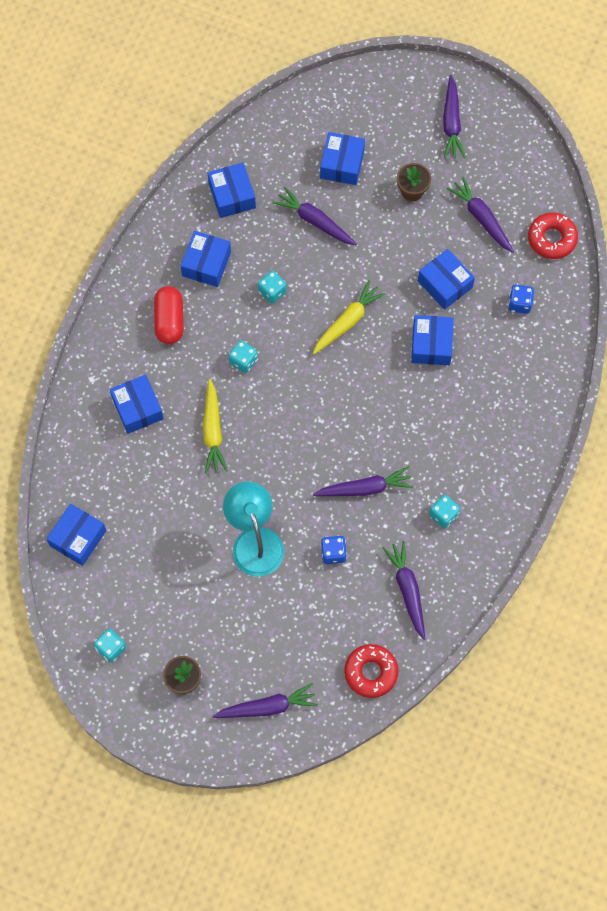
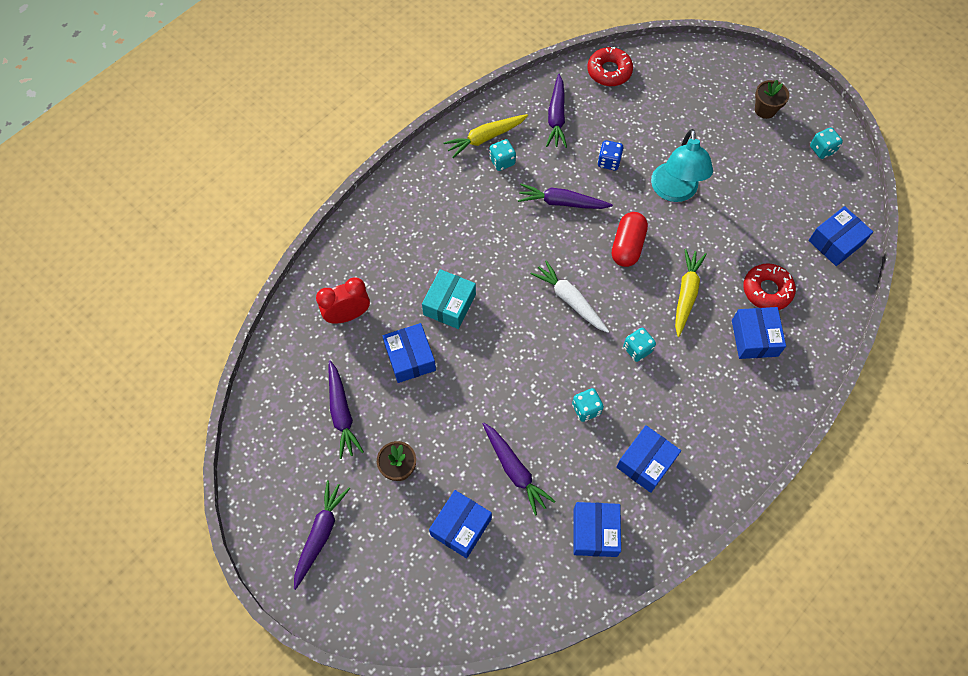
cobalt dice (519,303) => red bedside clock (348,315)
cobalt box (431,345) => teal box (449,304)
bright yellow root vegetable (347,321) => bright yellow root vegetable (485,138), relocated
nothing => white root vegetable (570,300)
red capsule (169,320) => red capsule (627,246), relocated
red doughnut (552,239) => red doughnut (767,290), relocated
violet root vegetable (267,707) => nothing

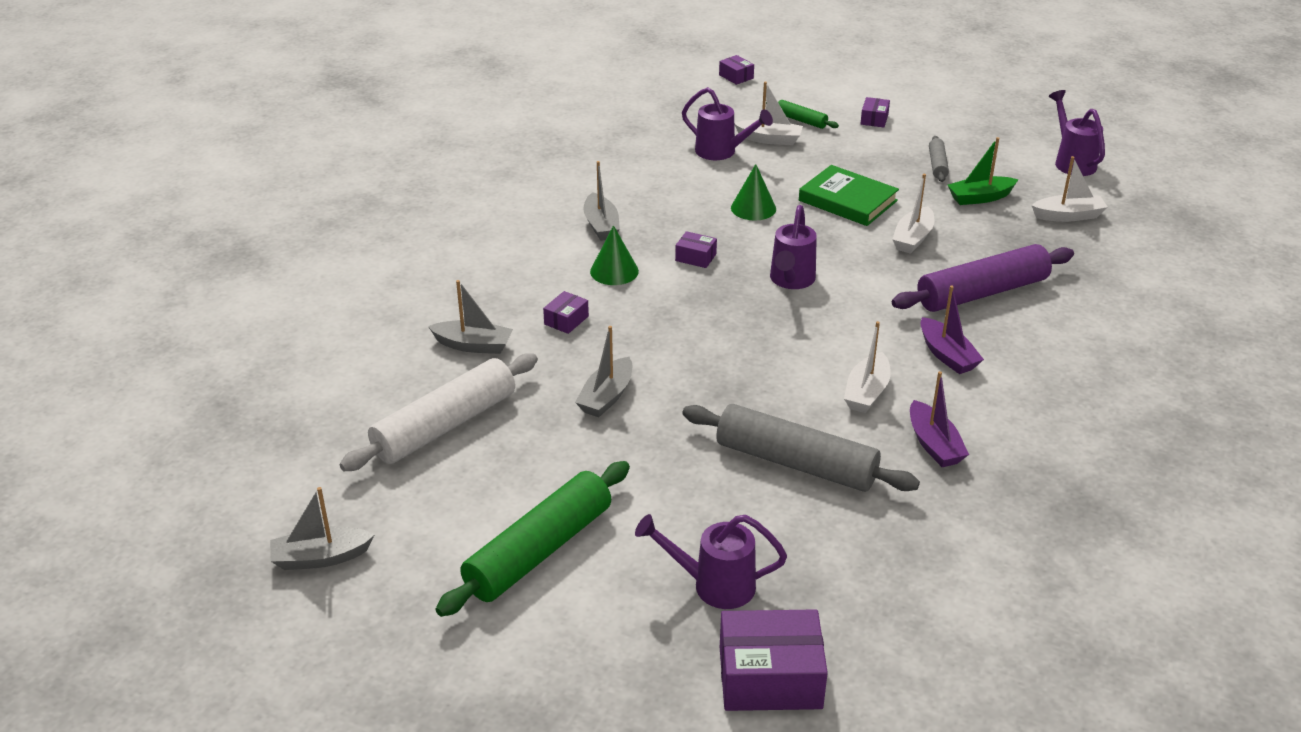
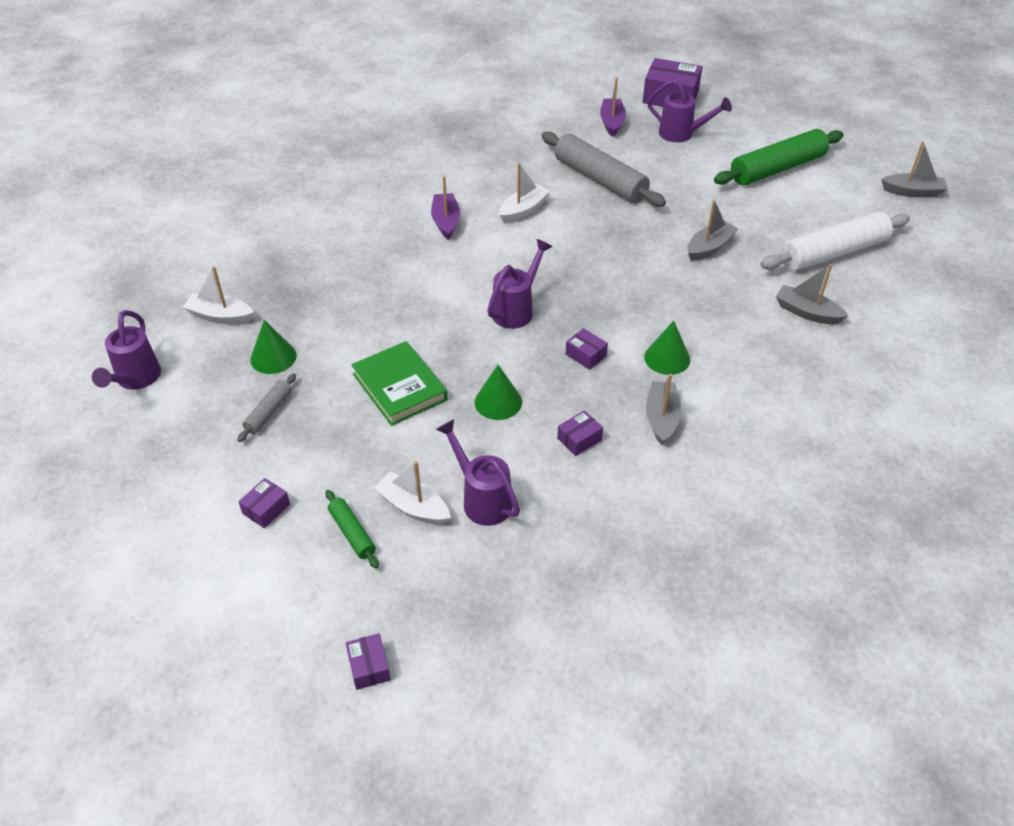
green boat (980,198) => green solid cone (273,357)
violet box (566,320) => violet box (579,439), relocated
violet boat (934,444) => violet boat (612,122), relocated
white boat (913,238) => nothing
violet dough roller (982,292) => nothing

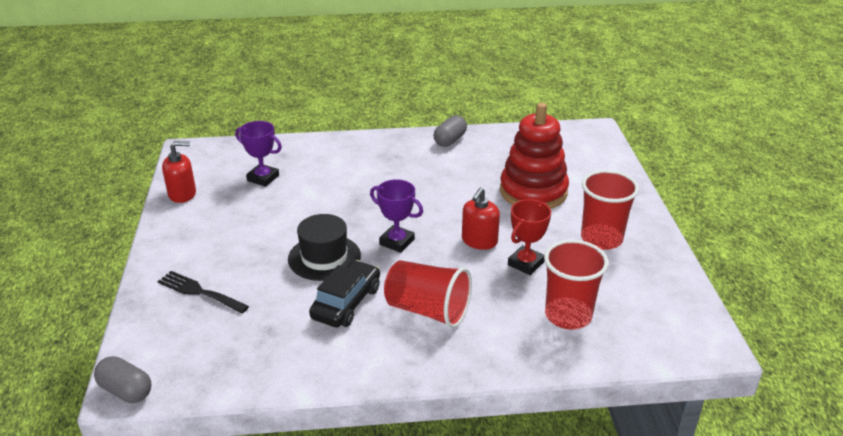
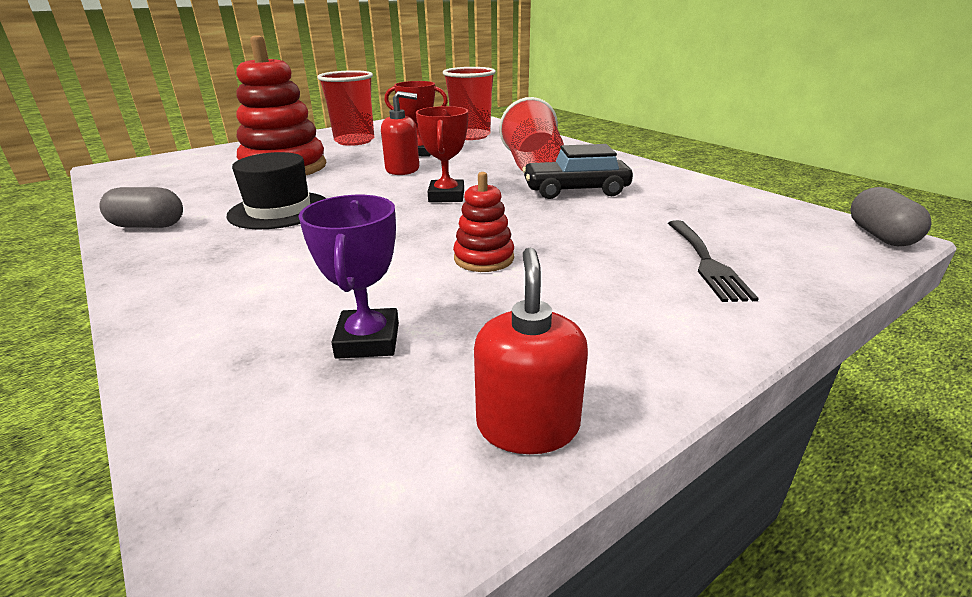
black tall hat (324,257) => black tall hat (279,210), relocated
violet prize cup (397,242) => red prize cup (446,196)
nothing => red ring stacker (484,258)
red pump bottle (182,194) => red pump bottle (527,425), 45 degrees clockwise

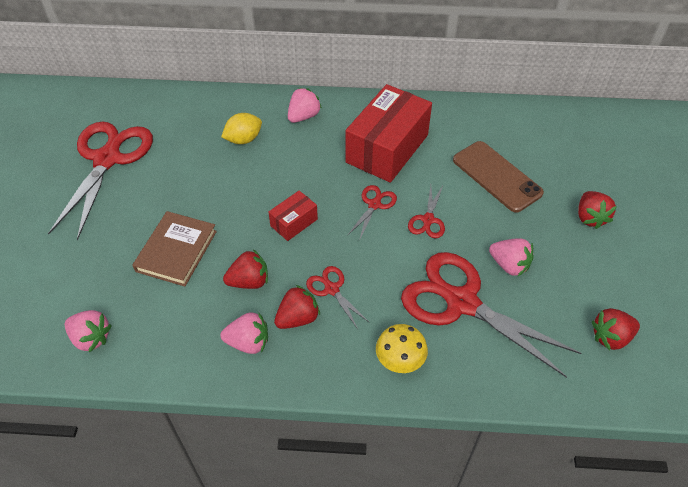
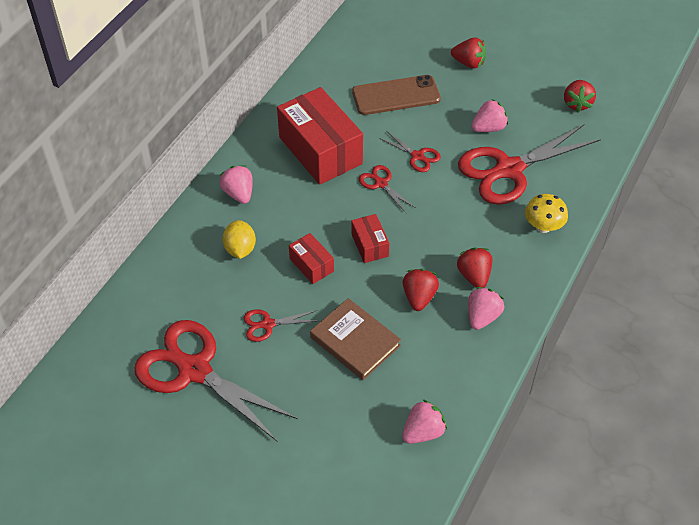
red shears (332,289) => red shears (268,324), relocated
nothing => red box (311,265)

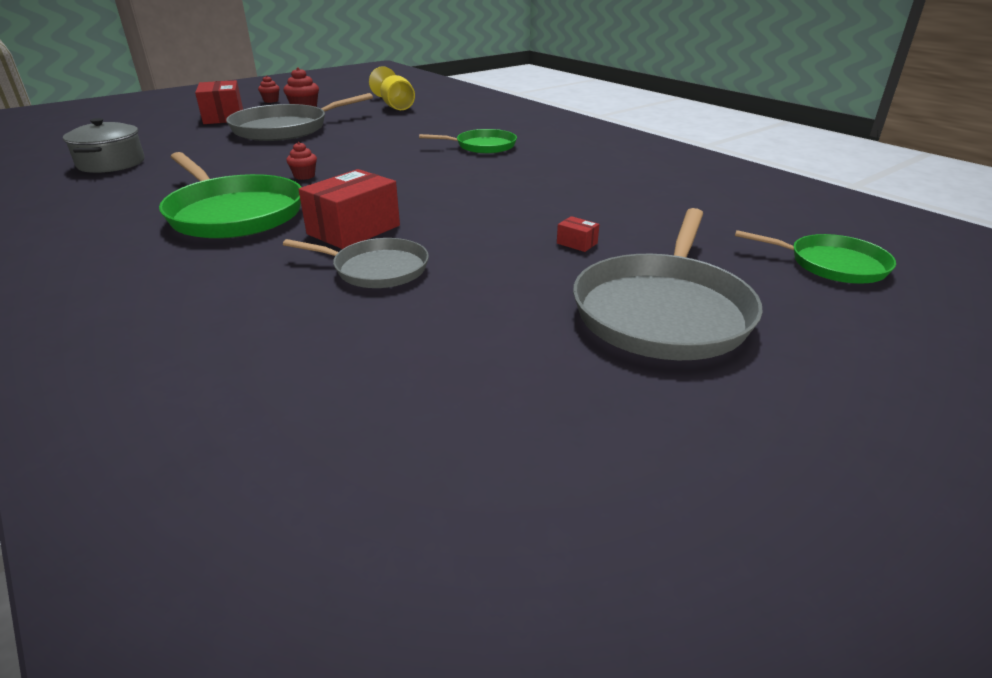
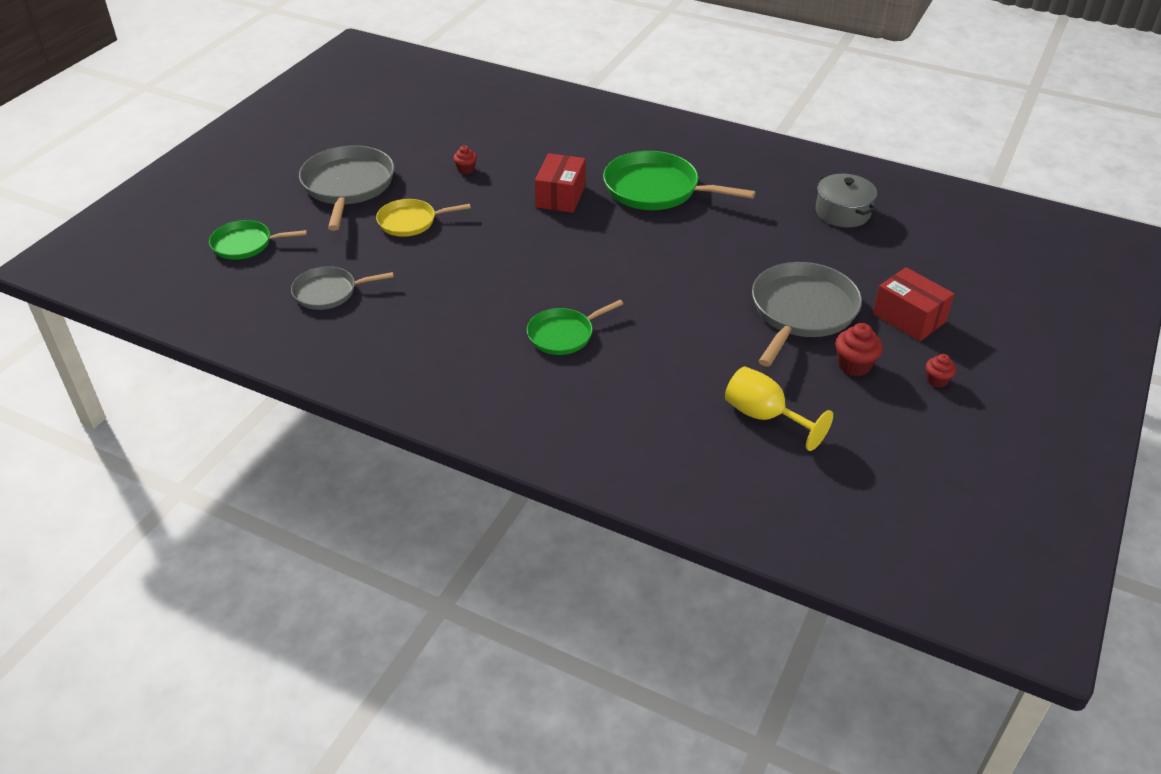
gray skillet (376,269) => gray skillet (329,292), relocated
red box (577,243) => bright yellow skillet (410,222)
red fairy cake (304,176) => red fairy cake (466,169), relocated

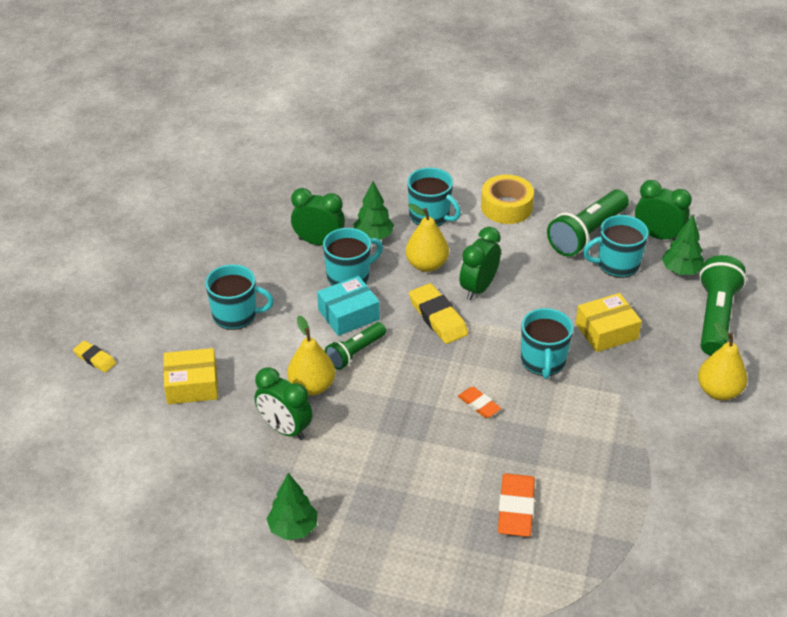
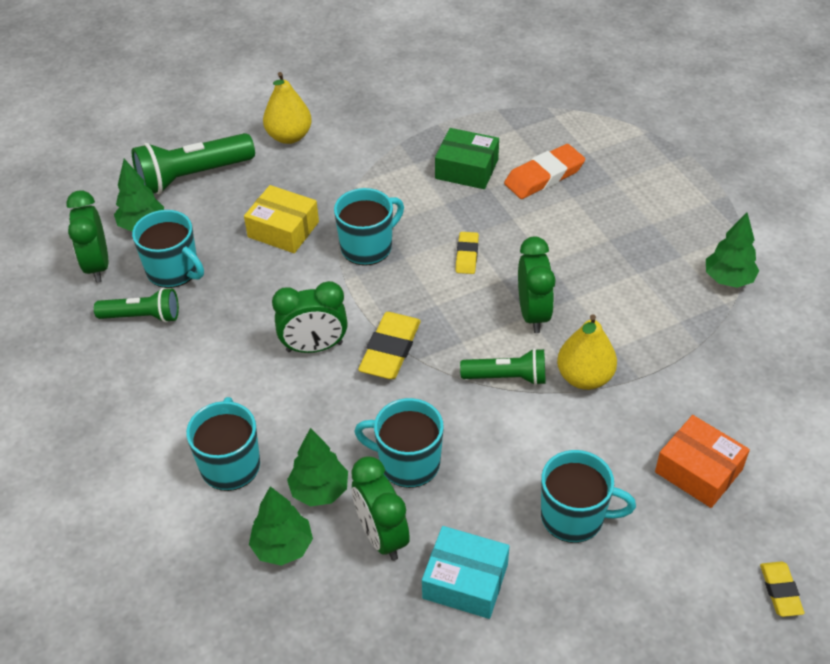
green torch (586,234) => green torch (143,316), x0.61
nothing => green fir tree (283,547)
teal box (348,314) => teal box (465,581), relocated
nothing => green box (466,169)
orange pencil eraser (479,404) => bright yellow pencil eraser (467,255)
green bedside clock (285,429) => green bedside clock (533,314), relocated
teal coffee mug (236,315) => teal coffee mug (574,517), 135 degrees clockwise
bright yellow box (192,385) => orange box (698,471)
bright yellow pear fruit (426,265) => nothing
bright yellow roll of tape (506,207) => nothing

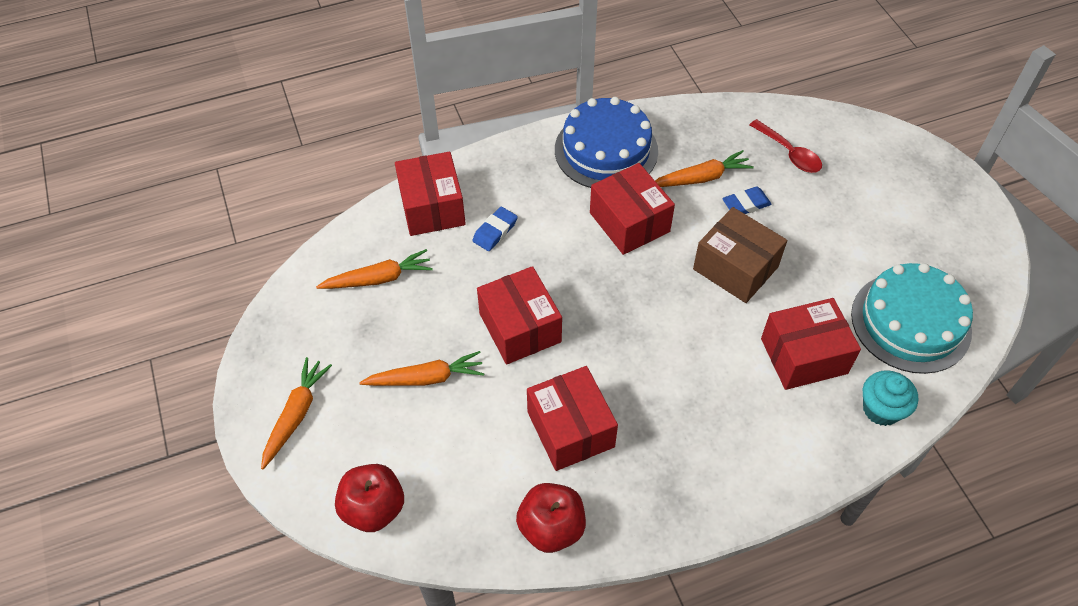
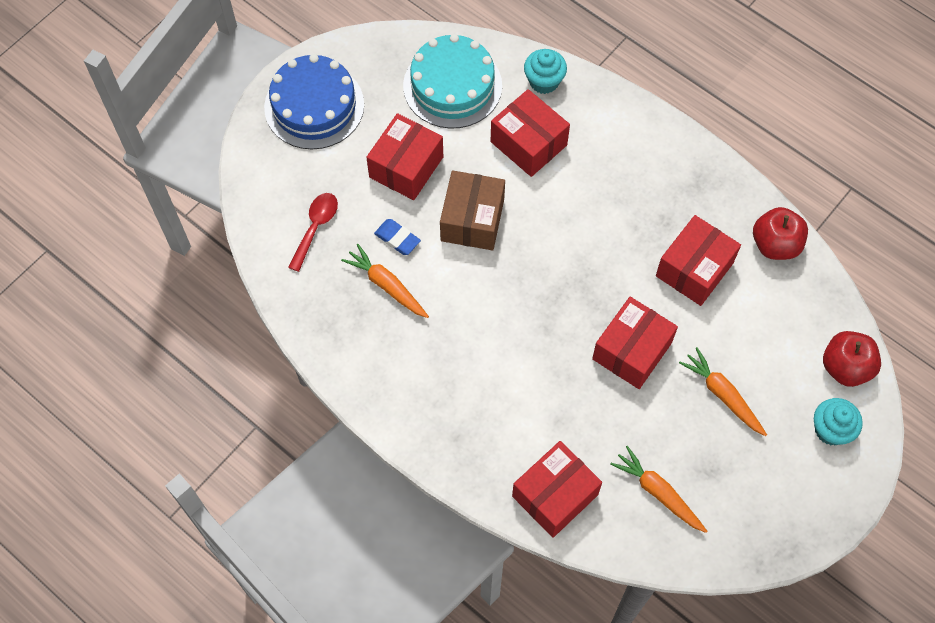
cobalt layer cake (606,150) => cobalt layer cake (314,106), relocated
red box (629,222) => red box (406,167), relocated
nothing => teal fairy cake (831,429)
orange root vegetable (296,415) => nothing
cobalt pencil eraser (495,231) => nothing

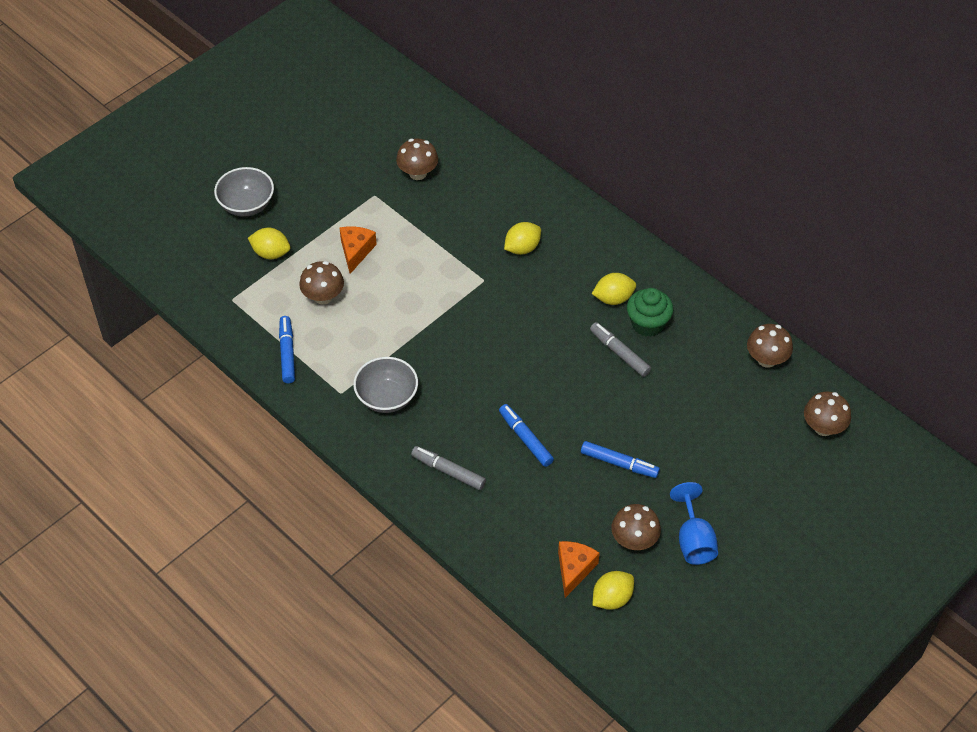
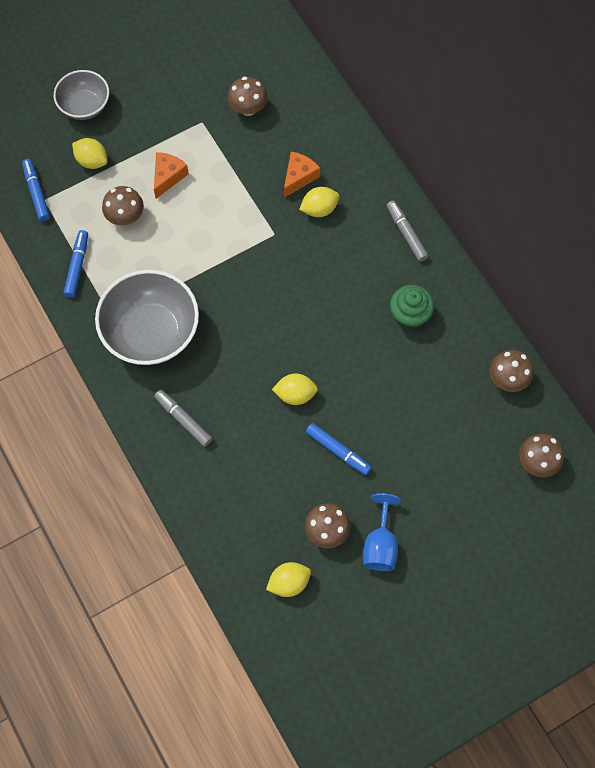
cobalt felt pen (525,439) => cobalt felt pen (36,193), relocated
gray serving bowl (387,397) => gray serving bowl (151,332), x1.70
bright yellow toy lemon (613,298) => bright yellow toy lemon (295,394), relocated
orange cheese (574,569) => orange cheese (299,177), relocated
gray felt pen (619,353) => gray felt pen (406,234), relocated

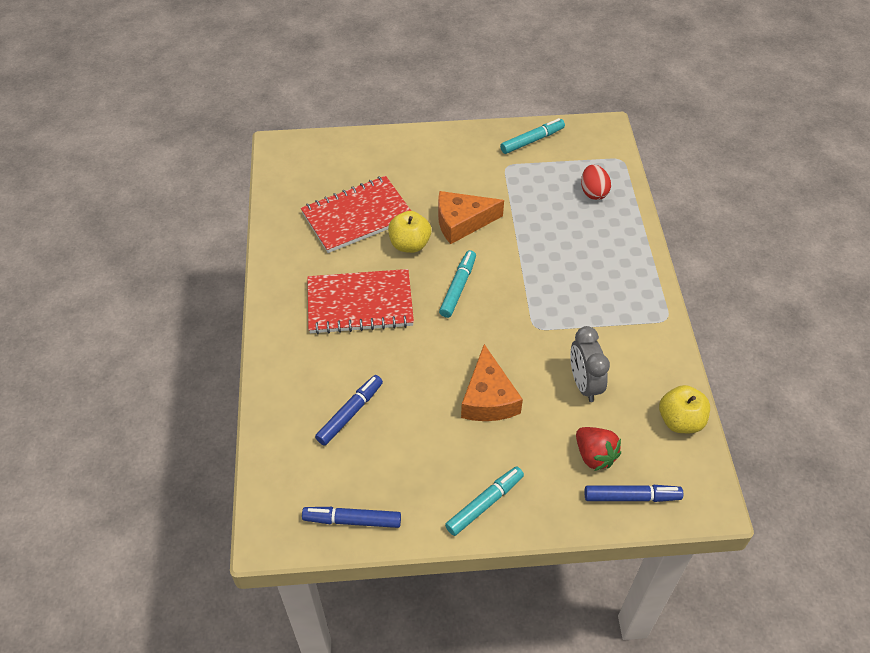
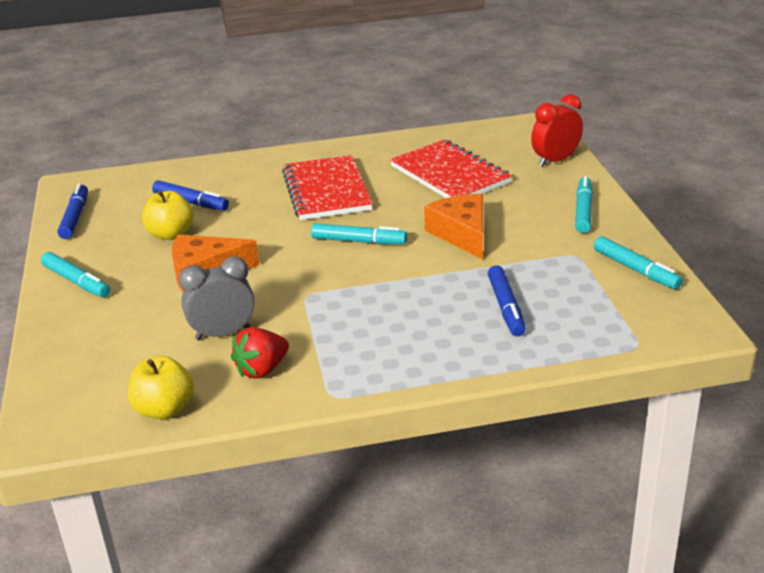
bright yellow apple (409,244) => bright yellow apple (171,234), relocated
red berry (594,455) => red berry (262,370), relocated
cobalt felt pen (631,497) => cobalt felt pen (506,307), relocated
nothing => red bedside clock (555,161)
nothing => teal felt pen (583,211)
red toy egg (593,192) => nothing

